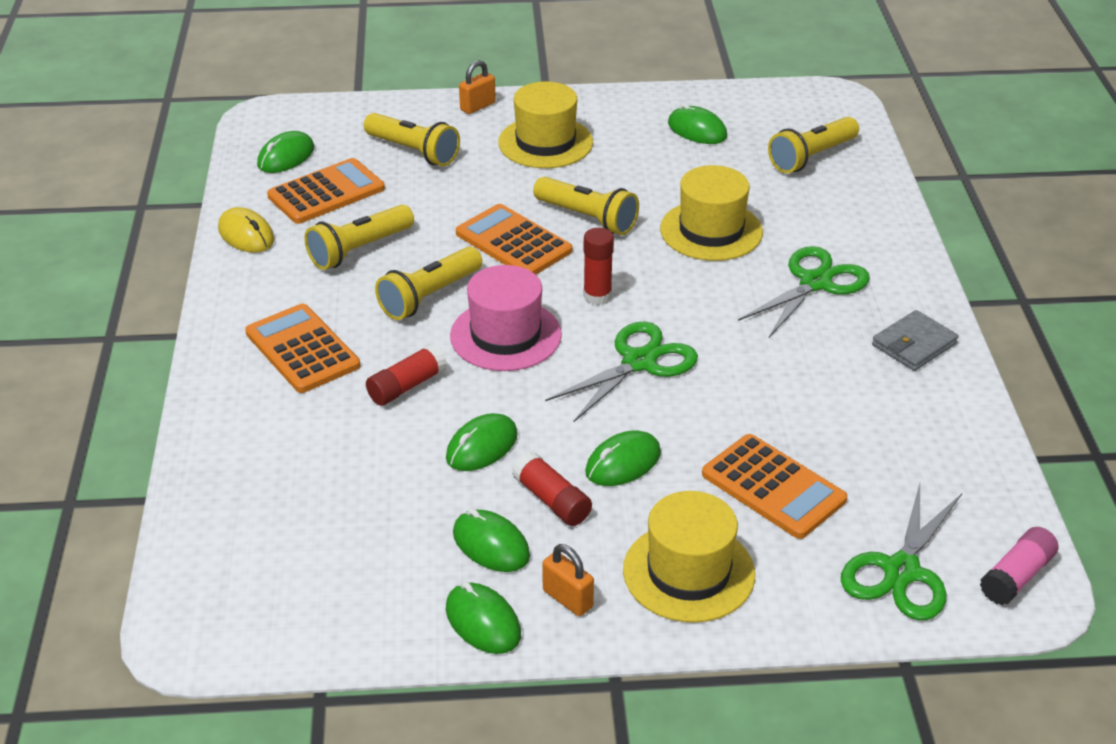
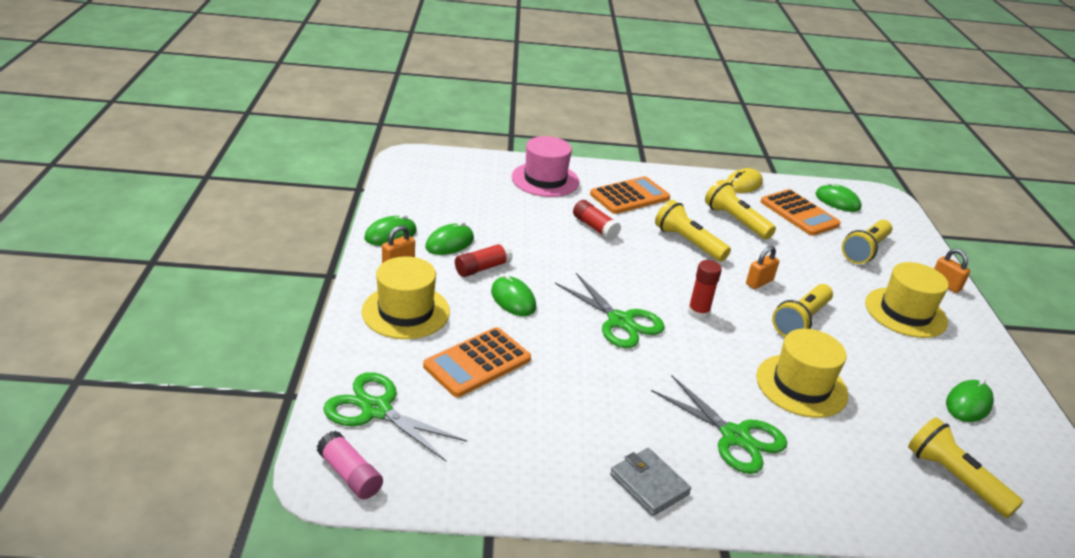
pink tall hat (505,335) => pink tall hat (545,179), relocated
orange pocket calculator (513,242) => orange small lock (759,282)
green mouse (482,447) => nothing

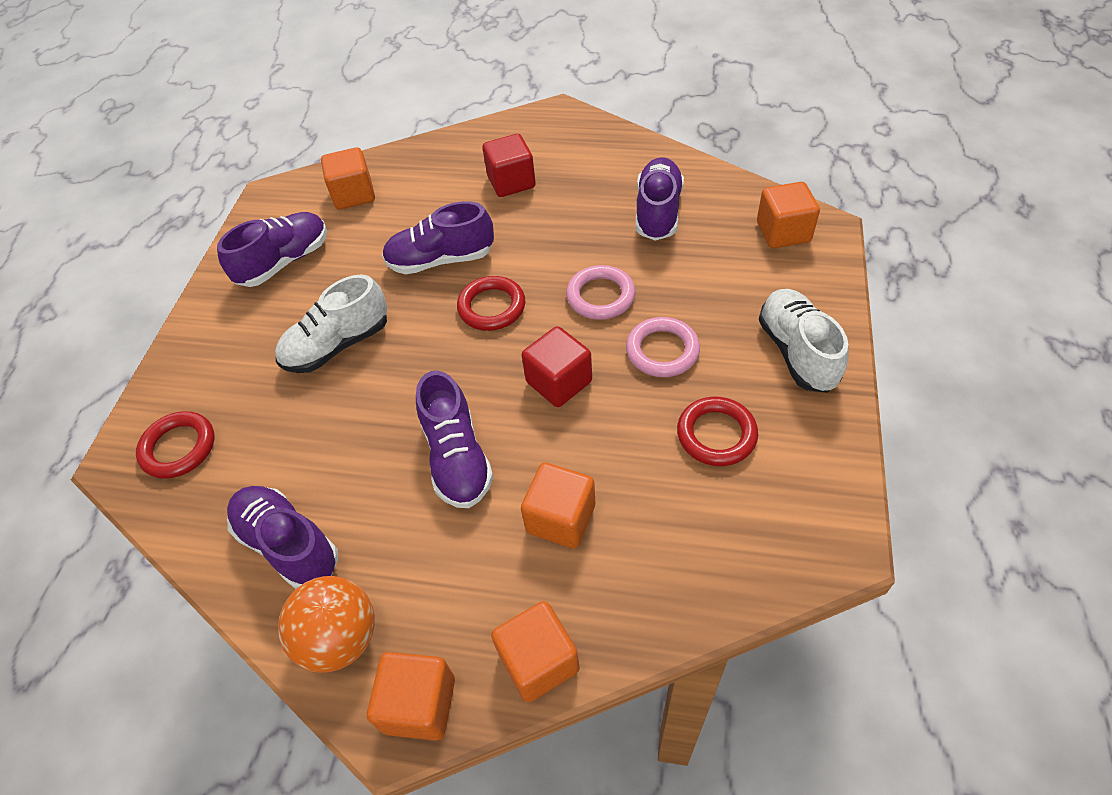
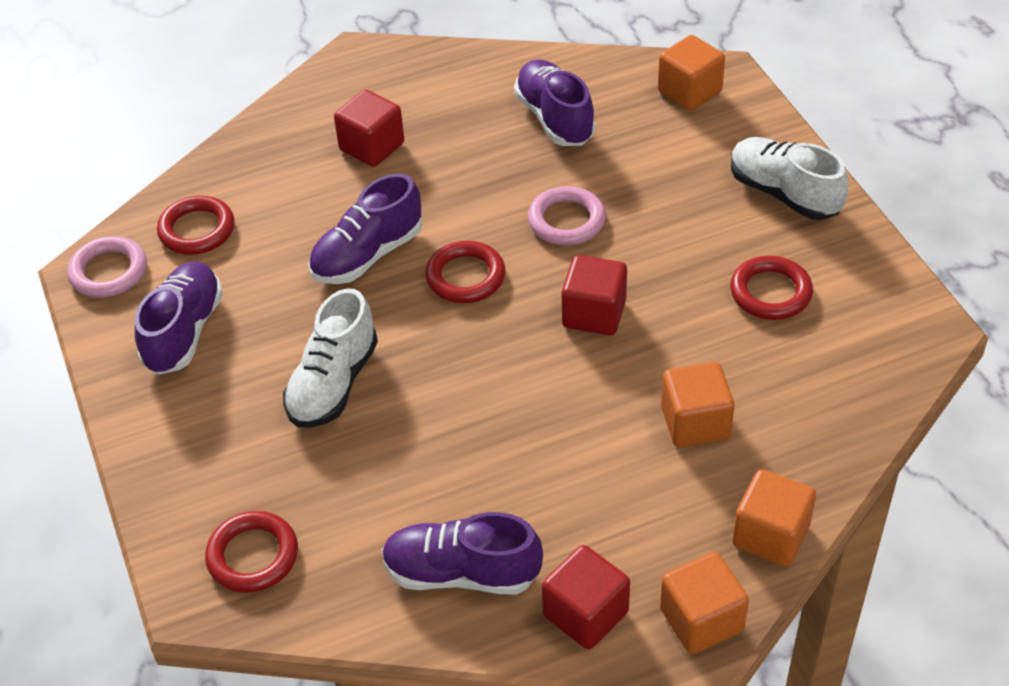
pink hoop (662,351) => pink hoop (108,272), relocated
orange cube (354,195) => red hoop (197,230)
orange play ball (340,638) => red cube (585,614)
violet lace-up shoe (457,458) => nothing

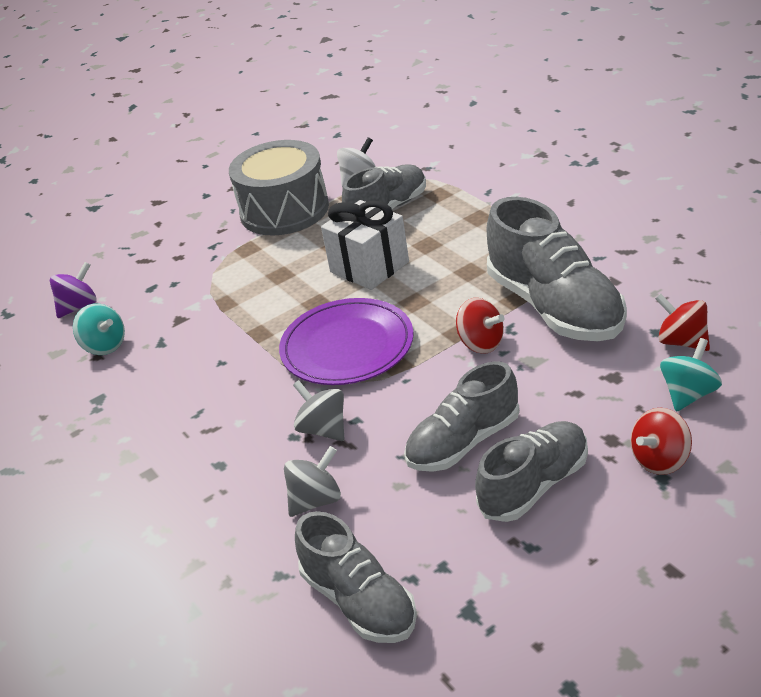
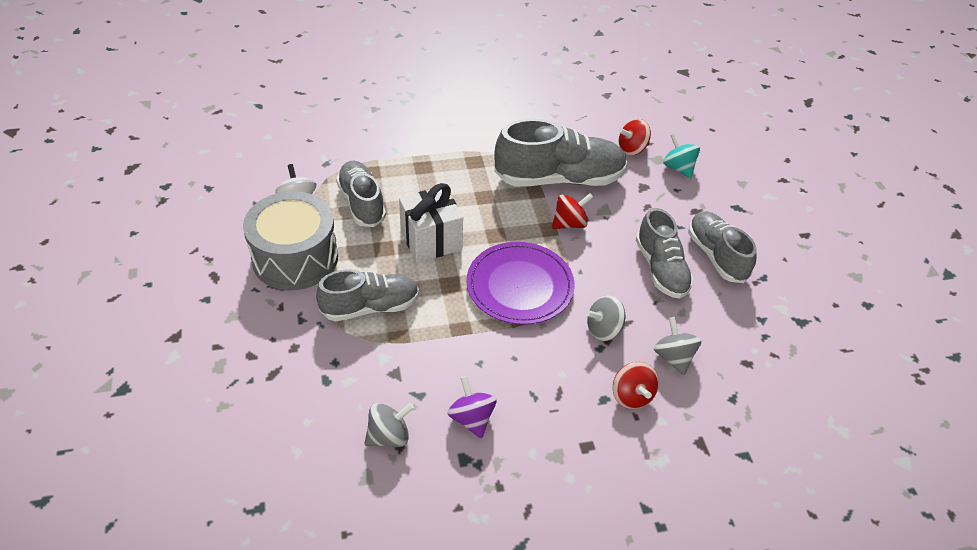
gray lace-up shoe (359,602) => gray lace-up shoe (370,307), relocated
teal whirligig (104,346) => gray whirligig (389,436)
violet whirligig (79,306) => violet whirligig (471,418), relocated
red whirligig (660,460) => red whirligig (631,396), relocated

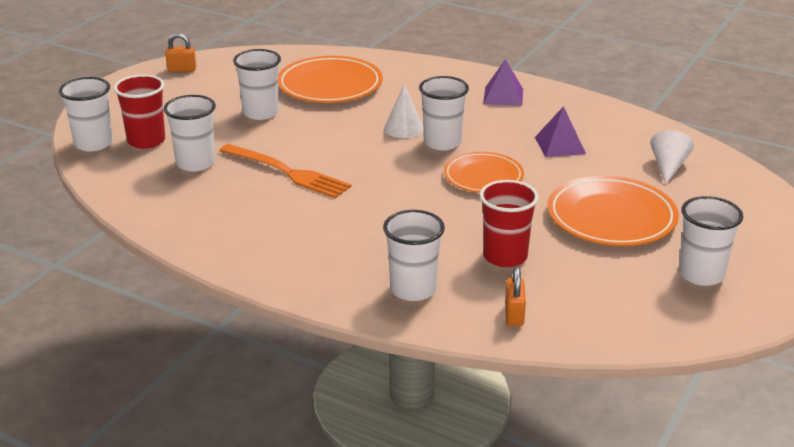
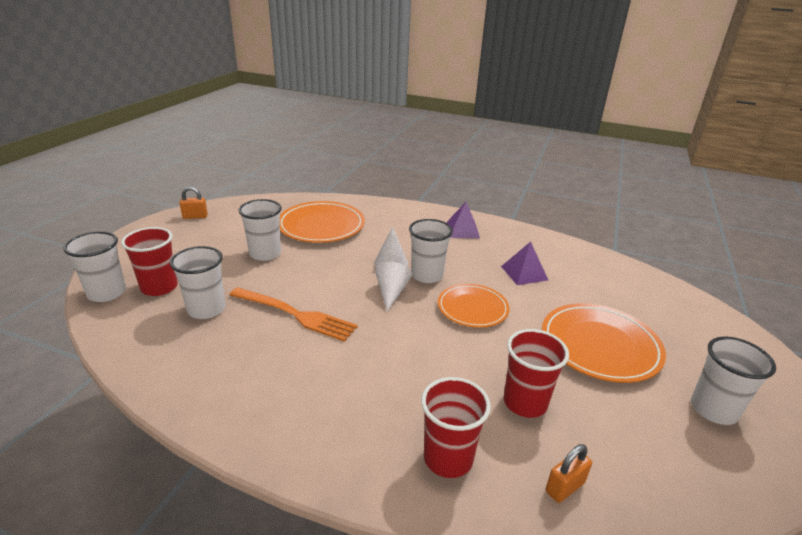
white solid cone (668,167) => white solid cone (391,293), relocated
white beaker (413,289) => red beaker (448,458)
orange small lock (514,315) => orange small lock (564,487), 60 degrees clockwise

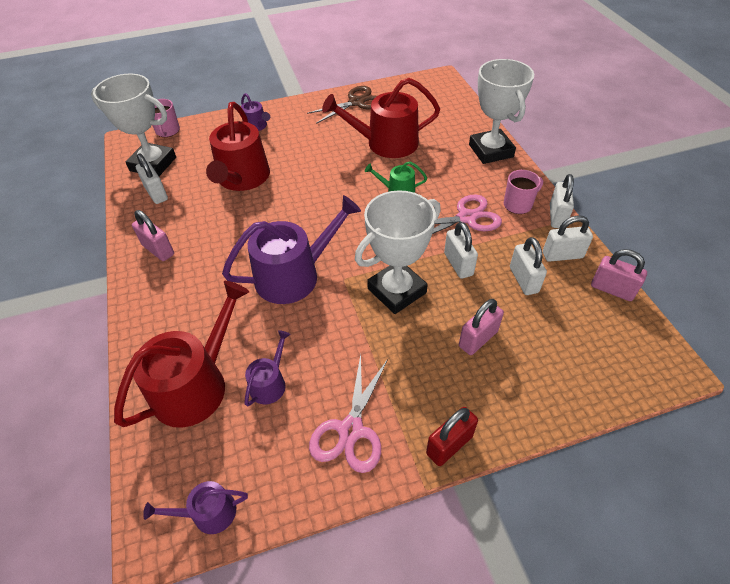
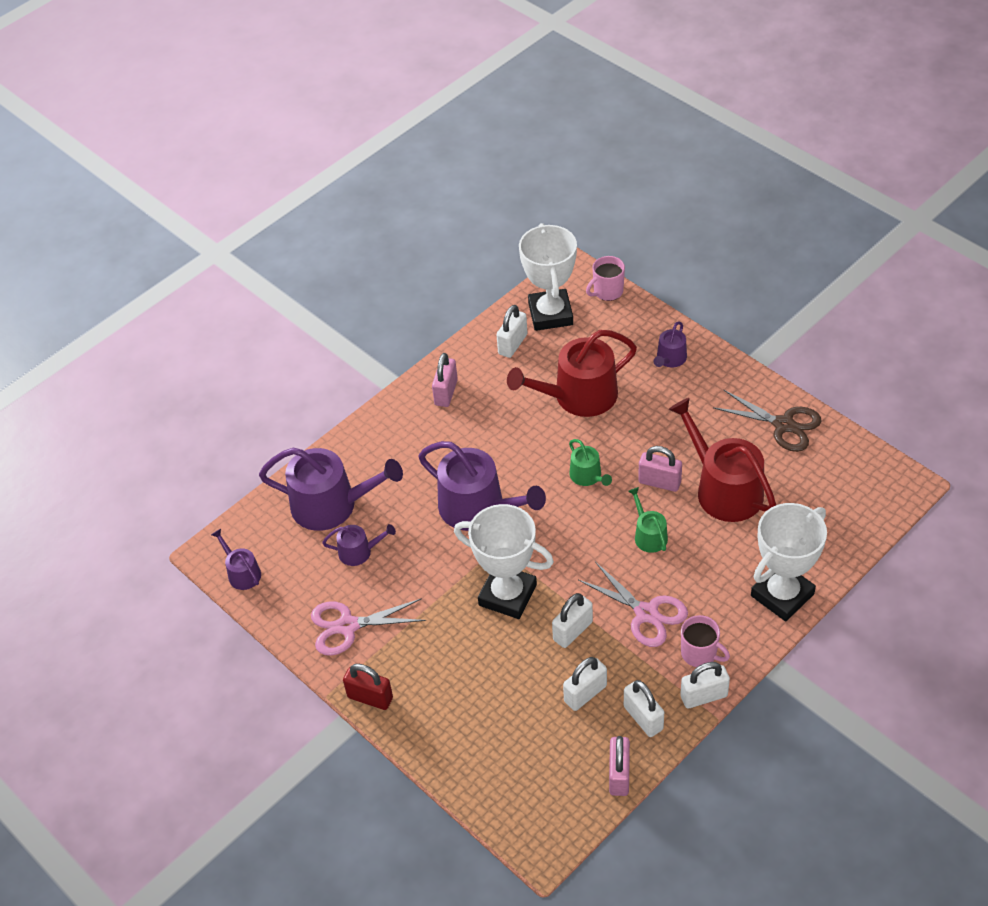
red sprinkling can (196,384) => violet sprinkling can (332,505)
nothing => green sprinkling can (588,476)
pink small lock (478,339) => pink small lock (659,482), relocated

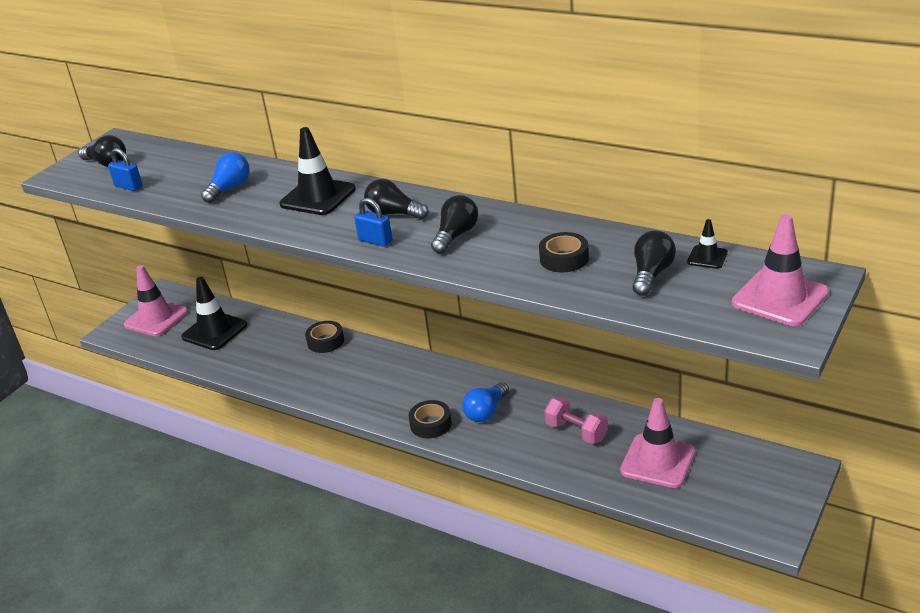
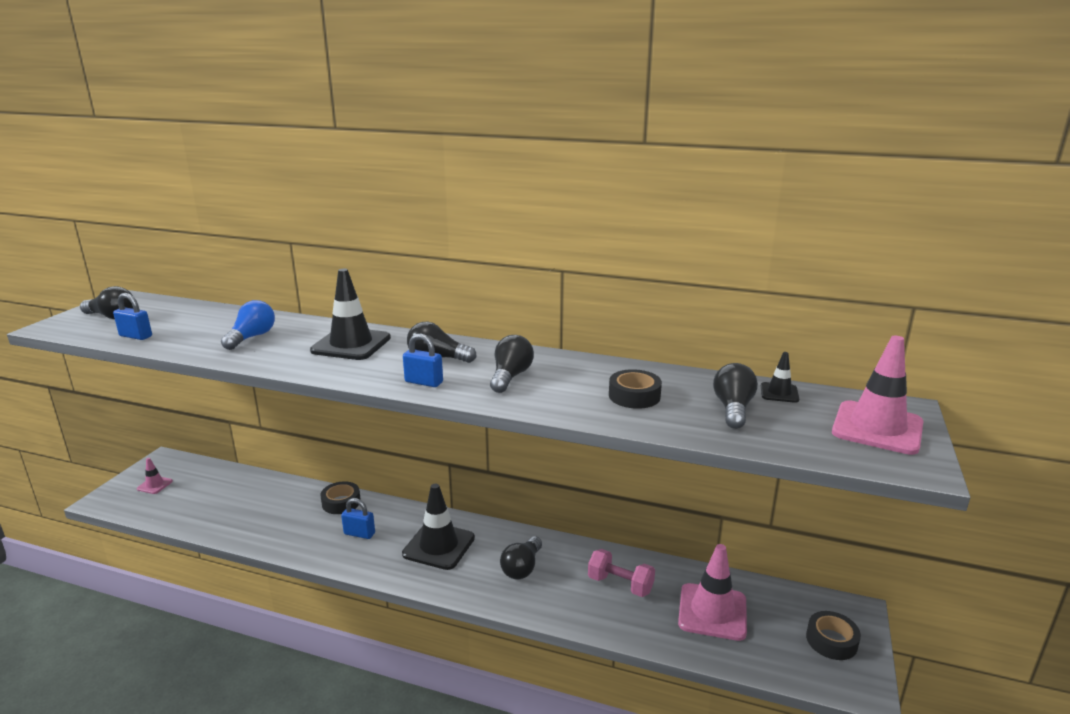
pink traffic cone (156,318) => pink traffic cone (155,485), x0.49
nothing => cobalt small lock (359,533)
black traffic cone (214,331) => black traffic cone (439,546), relocated
cobalt lightbulb (486,411) => black lightbulb (522,568)
black roll of tape (431,424) => black roll of tape (831,641), relocated

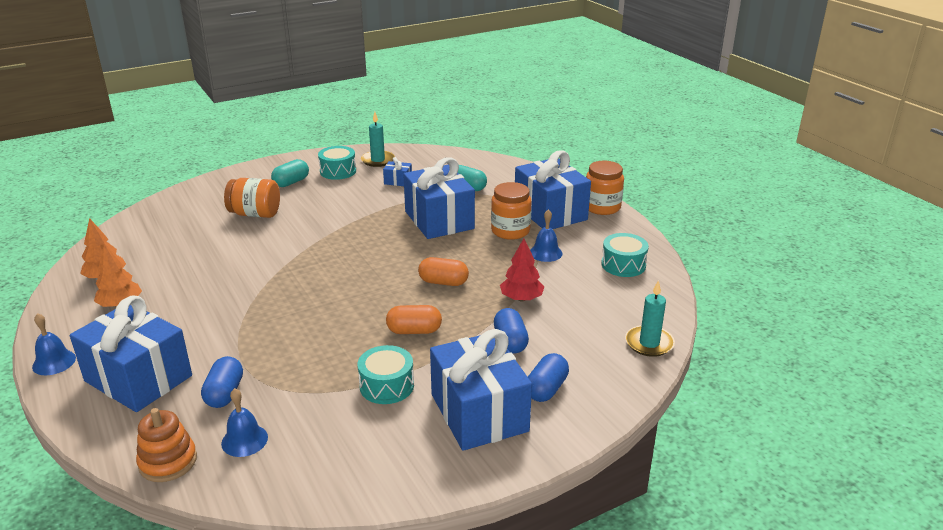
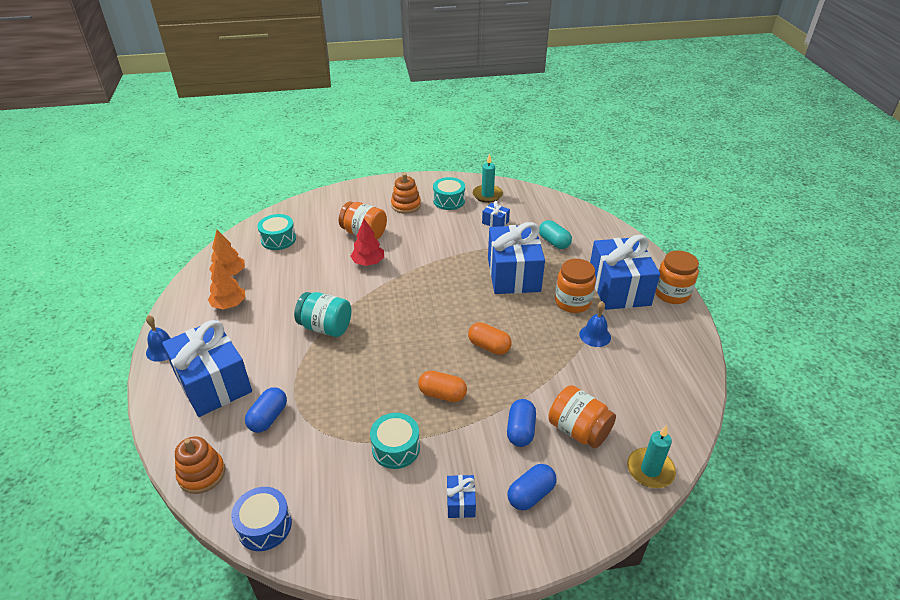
nothing => cobalt toy drum (264,526)
teal toy drum (623,265) => teal toy drum (278,239), relocated
nothing => teal preserve jar (325,327)
red fir tree (521,298) => red fir tree (368,262), relocated
teal capsule (291,182) => orange ring stacker (406,205)
cobalt wrapped gift (479,413) => cobalt wrapped gift (460,502), x0.42
nothing => orange preserve jar (578,430)
cobalt hand bell (244,440) => nothing

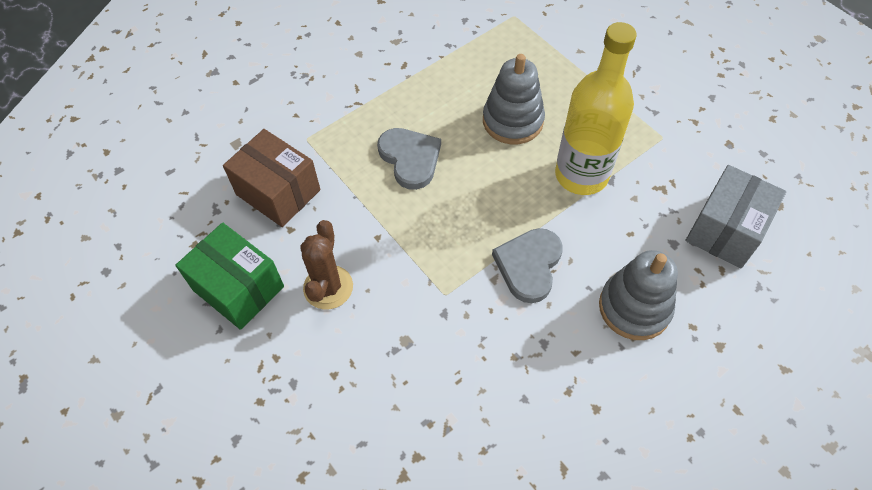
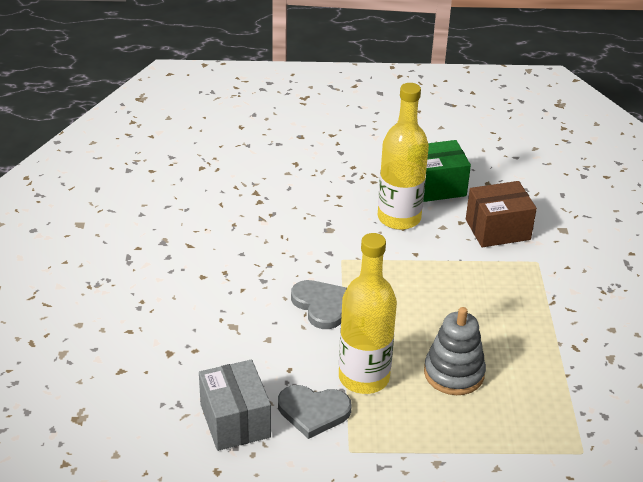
gray love heart (410,158) => gray love heart (313,412), relocated
brown prickly plant (328,287) => bright yellow bottle (399,218)
gray ring stacker (634,308) => nothing

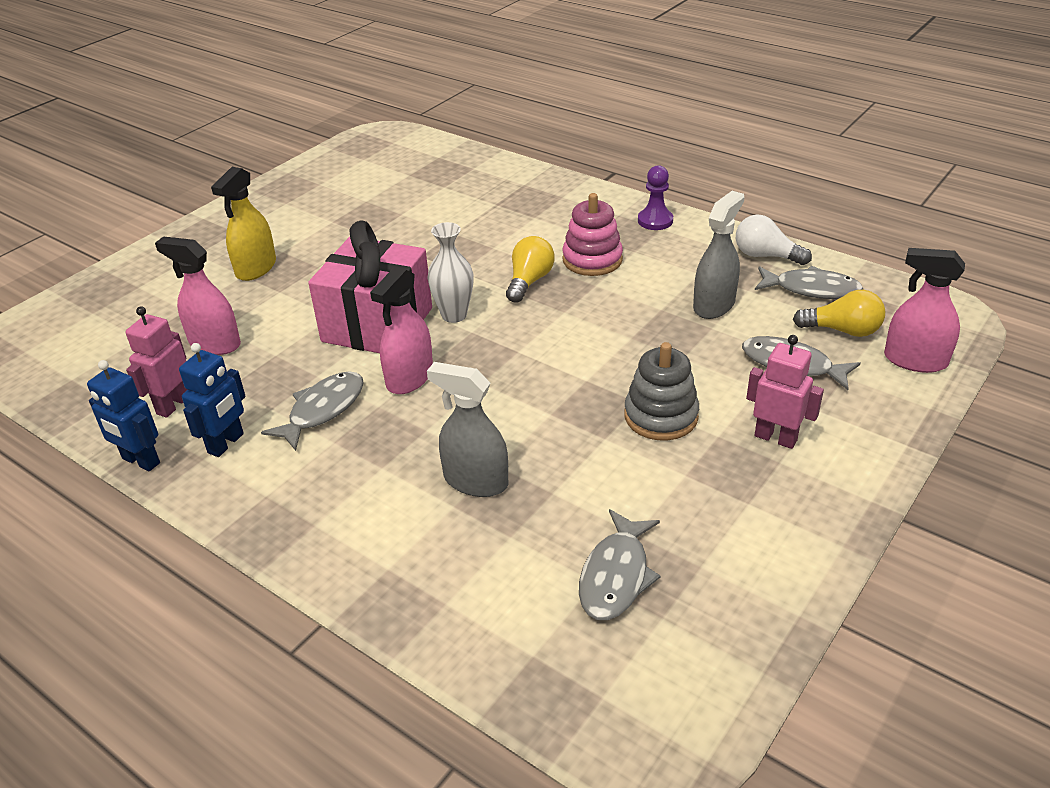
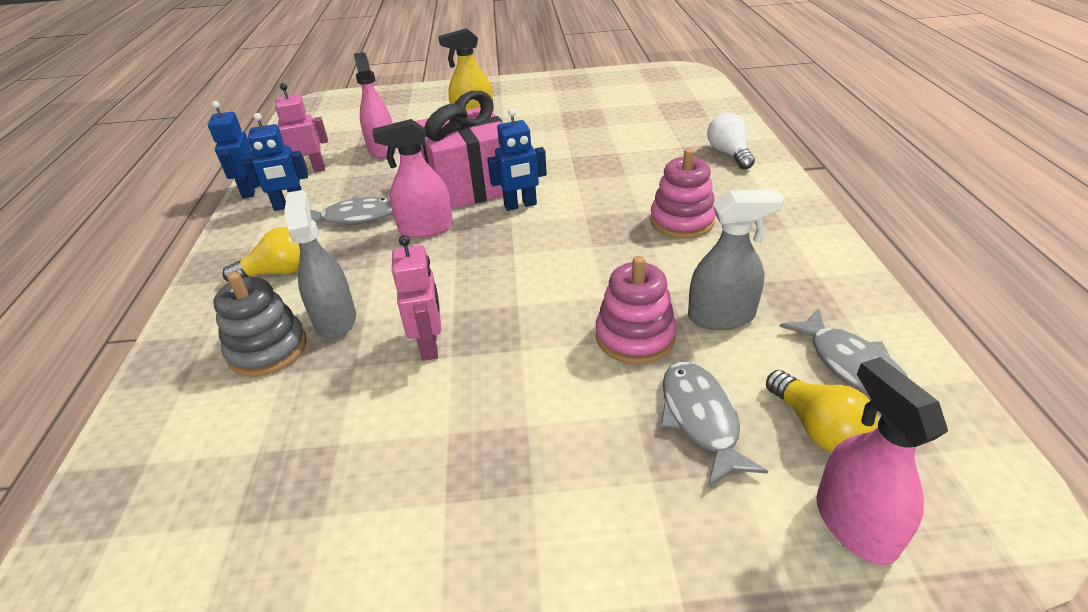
gray ring stacker (661,416) => gray ring stacker (267,349), relocated
bright yellow lightbulb (529,281) => bright yellow lightbulb (278,272), relocated
pink robot figure (775,438) => pink robot figure (430,345), relocated
white vase (454,315) => cobalt robot figure (520,205)
nothing => pink ring stacker (635,336)
white lightbulb (765,256) => white lightbulb (729,154), relocated
gray toy fish (616,576) => nothing
violet chess pawn (655,221) => nothing

